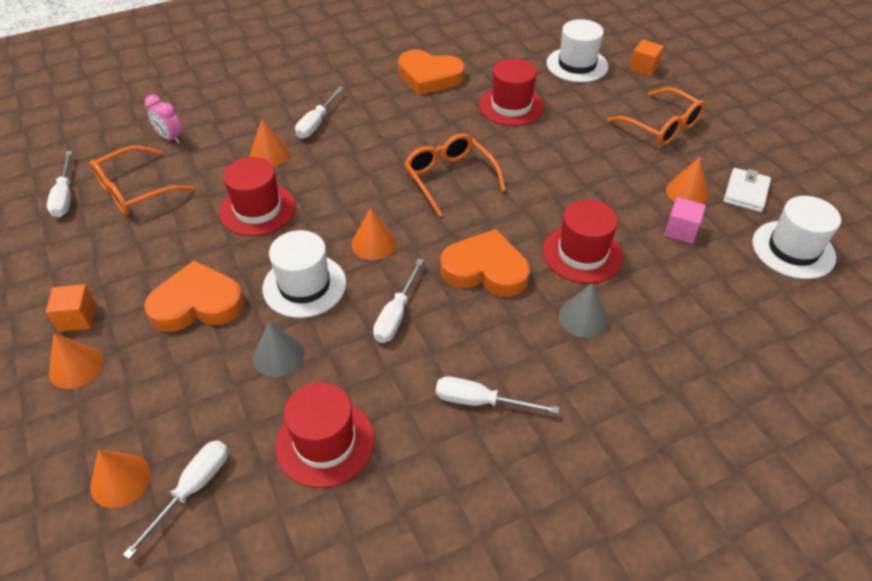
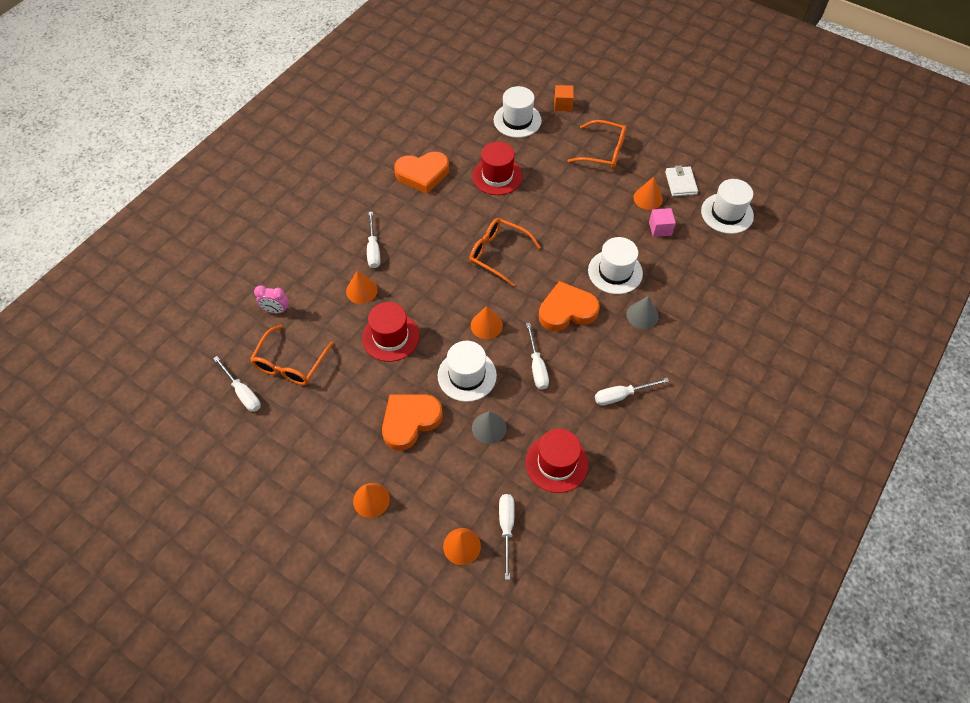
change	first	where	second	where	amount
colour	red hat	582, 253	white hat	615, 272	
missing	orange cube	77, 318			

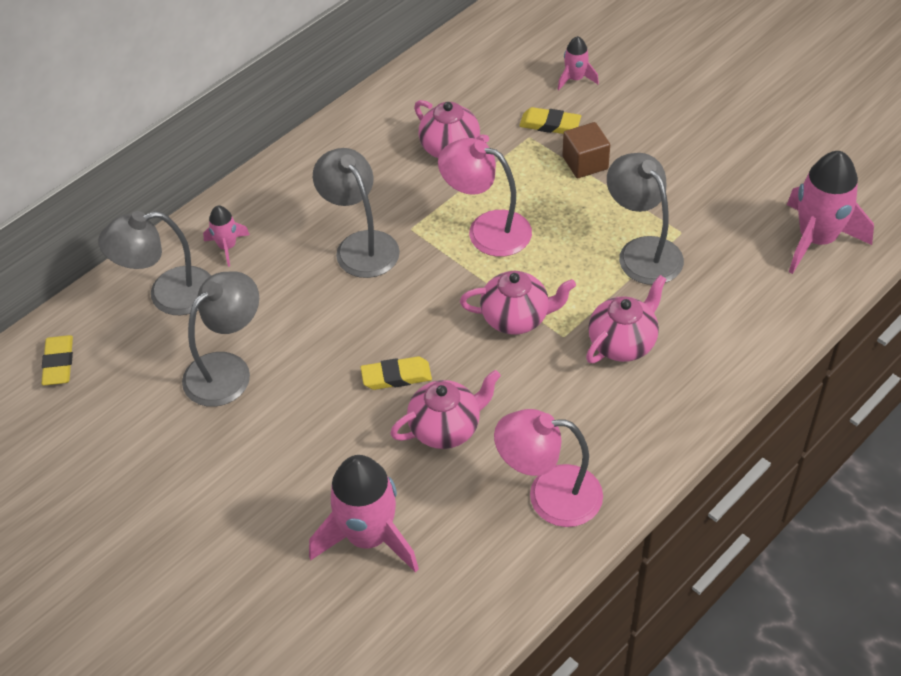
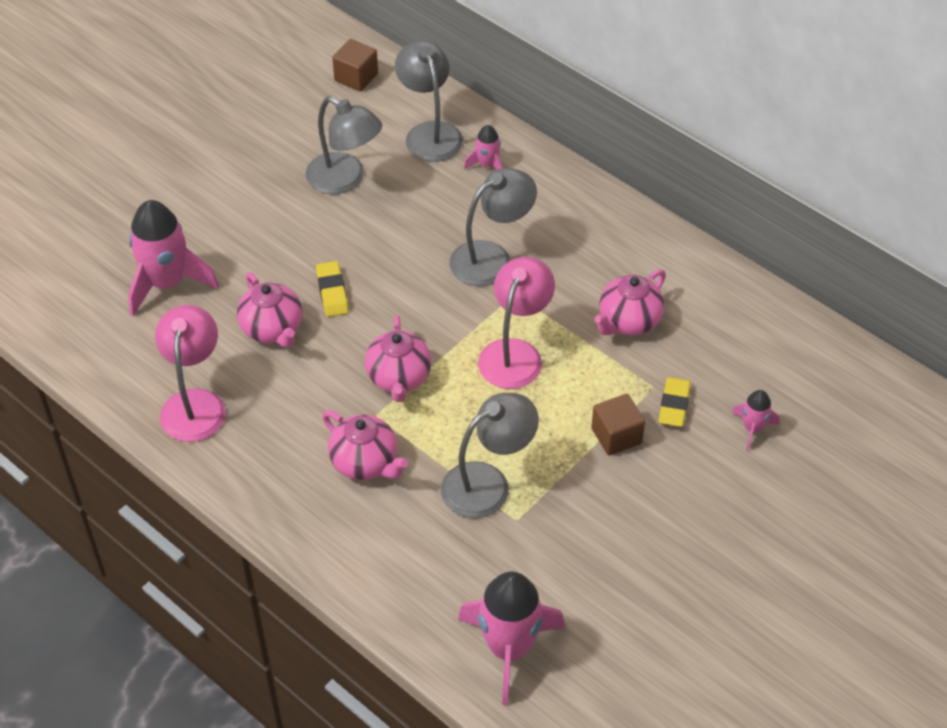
change	first	where	second	where	amount
exchanged	yellow eraser	59, 363	brown cube	356, 77	

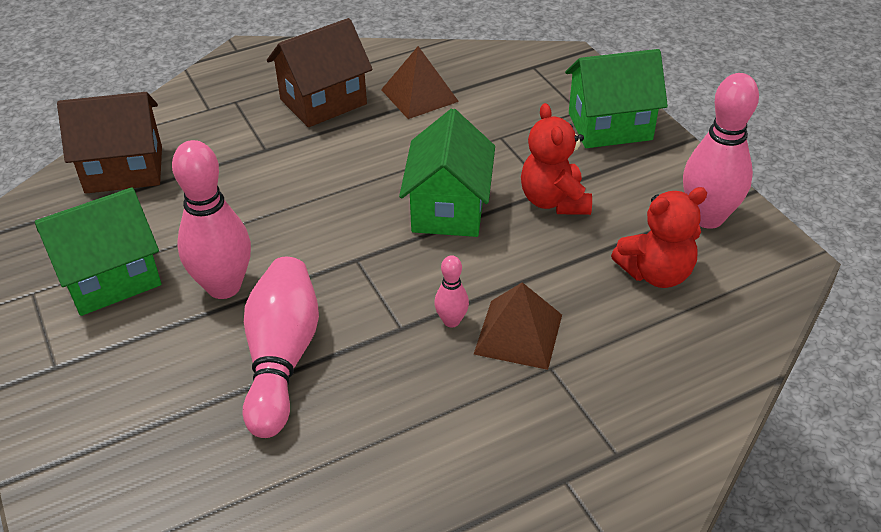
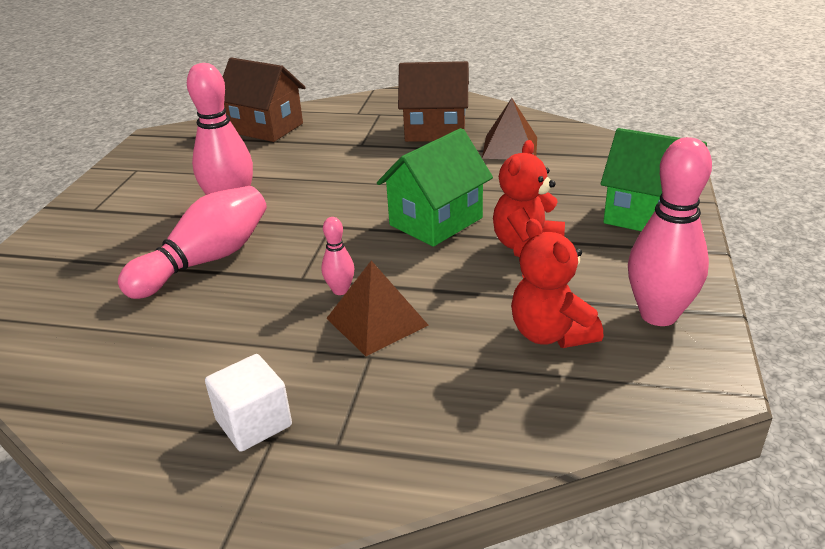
change	first	where	second	where	amount
missing	green house	111, 279			
spun	red teddy bear	656, 273		551, 334	45 degrees clockwise
appeared			white cube	254, 423	

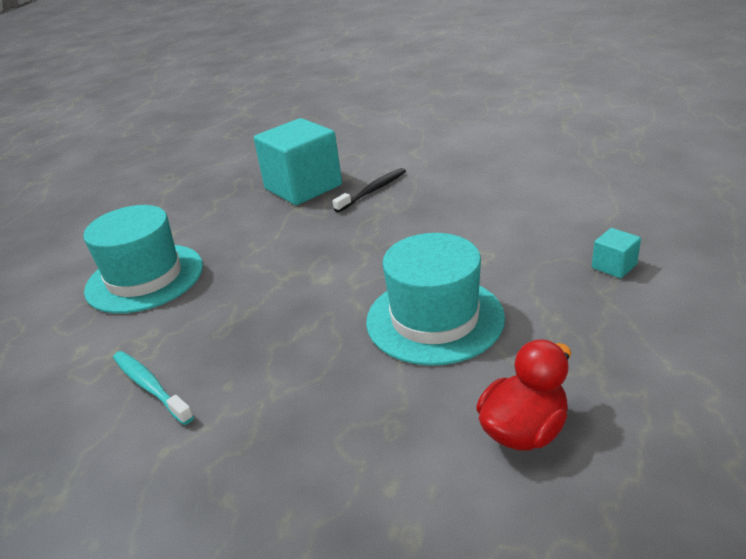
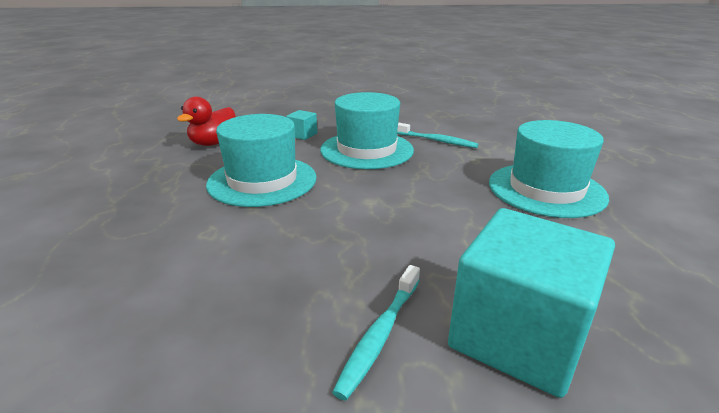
change	first	where	second	where	amount
colour	black toothbrush	373, 190	turquoise toothbrush	380, 335	
relocated	turquoise cube	614, 266		302, 135	
appeared			turquoise hat	366, 150	

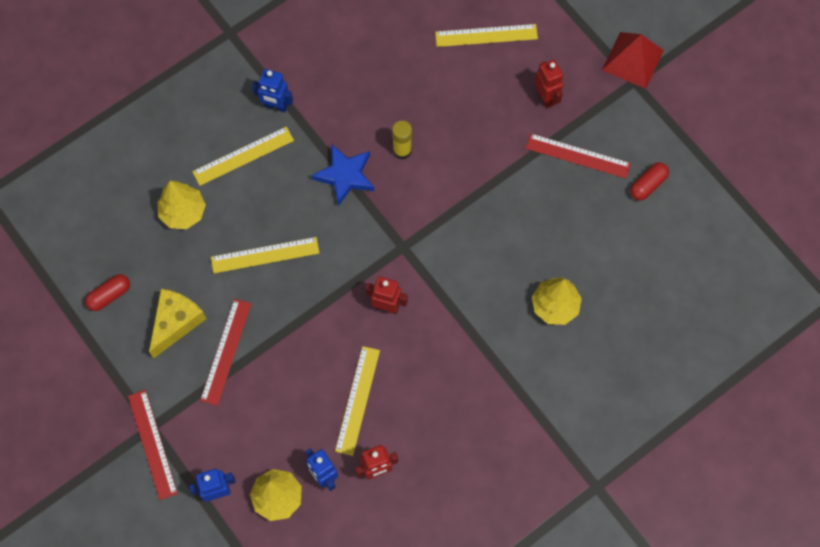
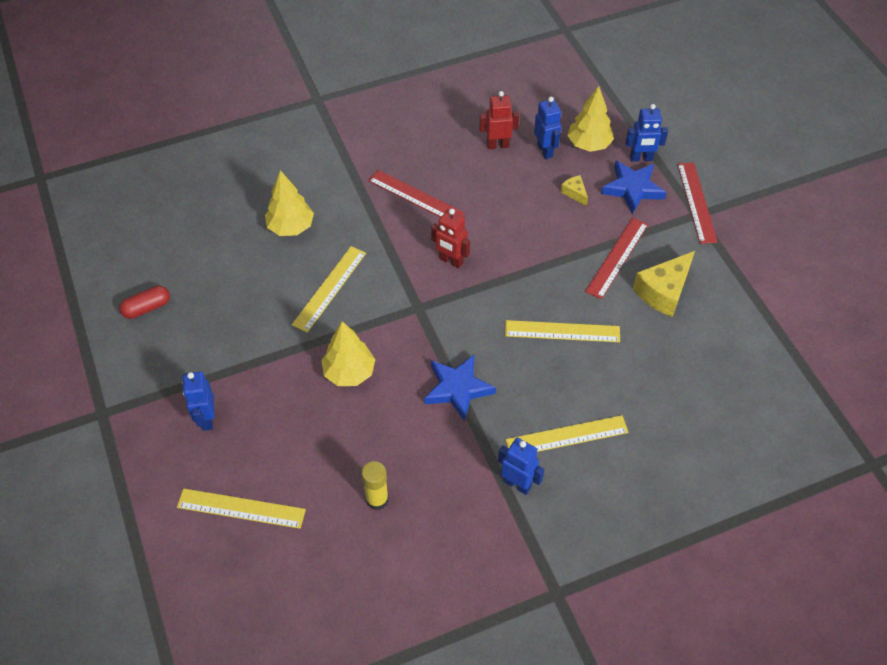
change	first	where	second	where	amount
missing	red pyramid	633, 60			
colour	red robot	546, 98	blue robot	206, 419	
relocated	yellow glue stick	402, 150		377, 499	
relocated	red ruler	578, 156		415, 197	
relocated	yellow tree	183, 212		349, 372	
missing	red capsule	109, 295			
relocated	yellow ruler	357, 400		329, 288	
appeared			blue star	632, 189	
appeared			yellow cheese	574, 193	

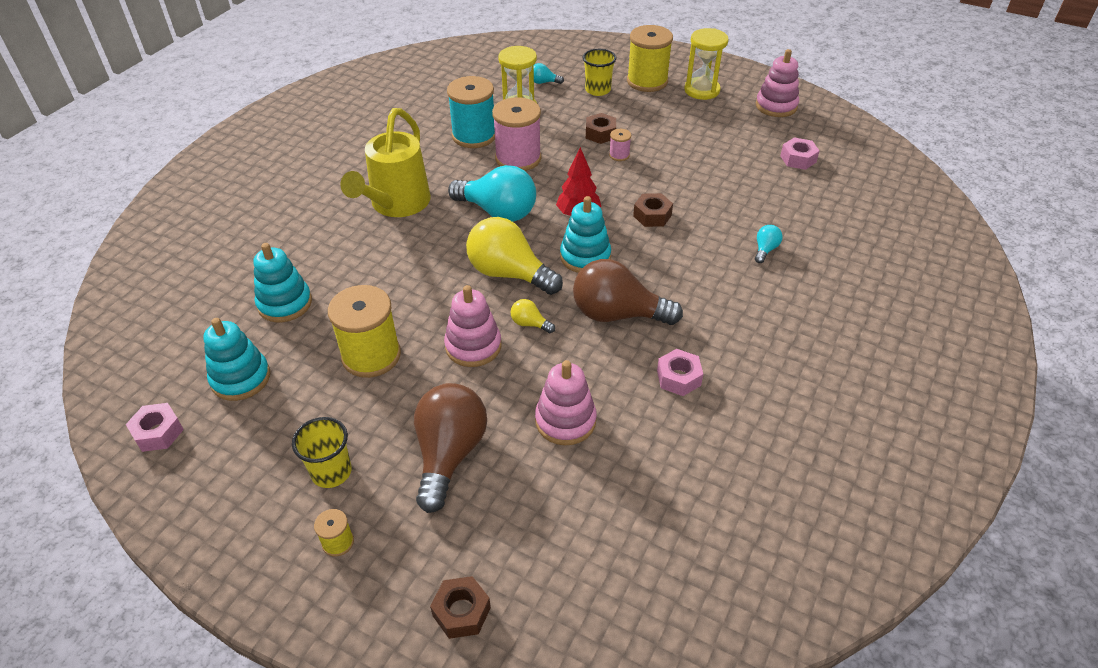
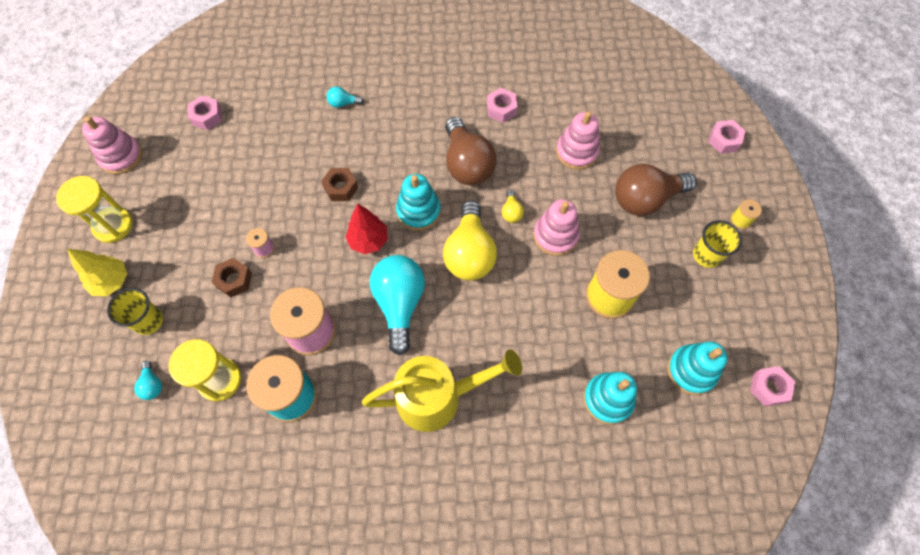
change	first	where	second	where	amount
exchanged	yellow spool	647, 81	yellow tree	112, 282	
colour	brown nut	461, 612	pink nut	724, 140	

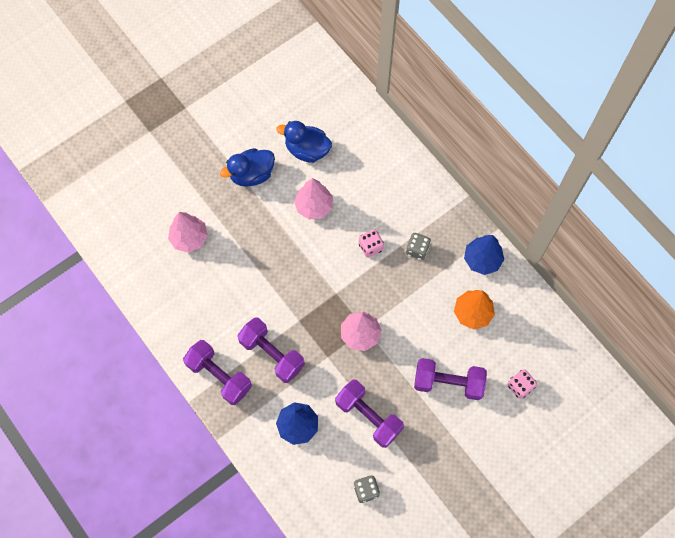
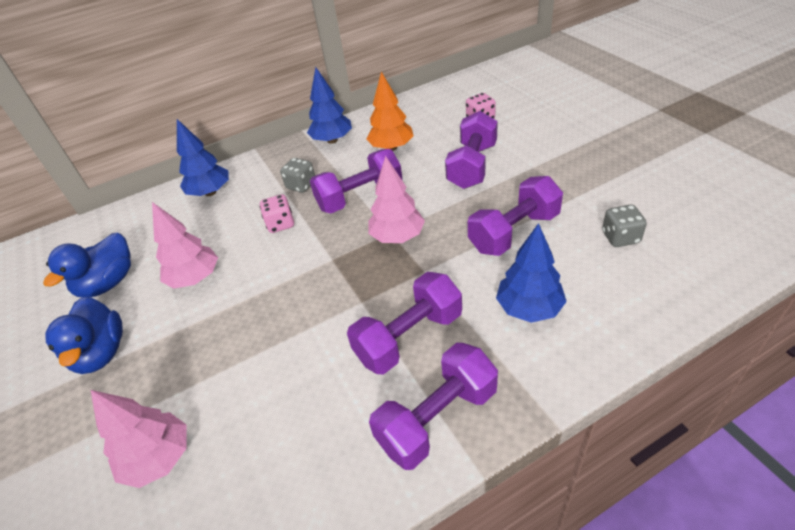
change	first	where	second	where	amount
appeared			blue tree	210, 192	
appeared			purple dumbbell	360, 197	

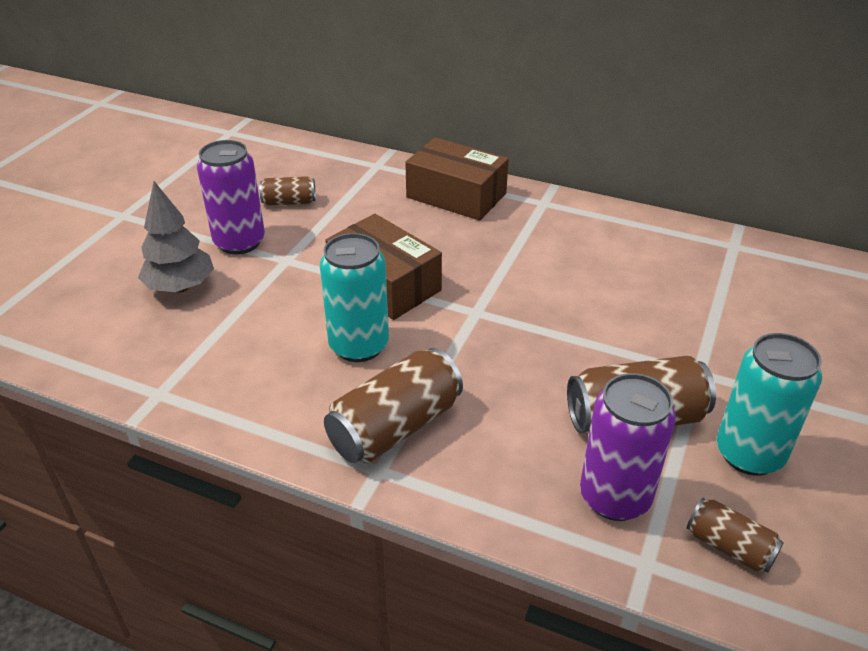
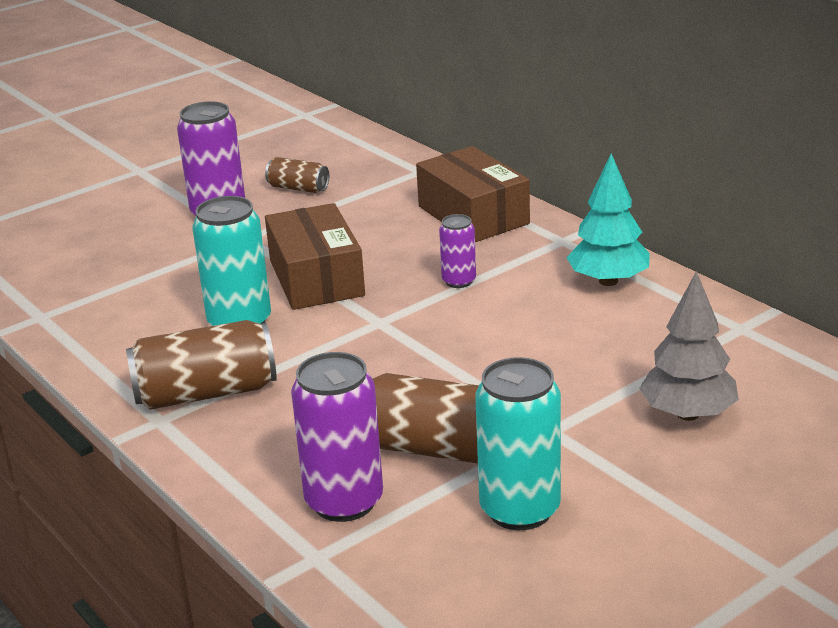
change	first	where	second	where	amount
relocated	grey tree	180, 287		688, 414	
missing	brown can	729, 547			
appeared			turquoise tree	608, 281	
appeared			purple can	459, 281	

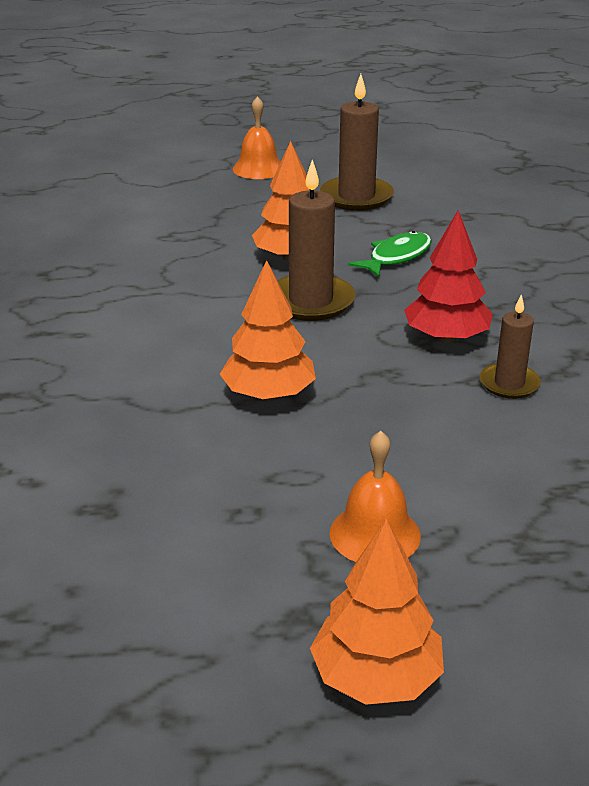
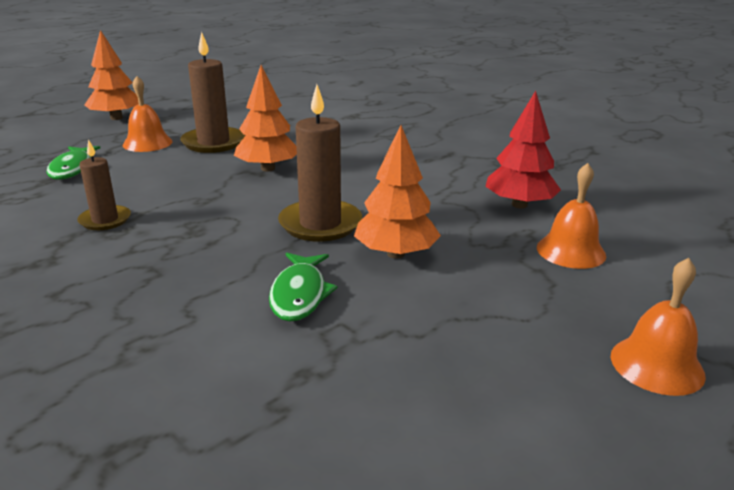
change	first	where	second	where	amount
relocated	brown candle	356, 197		213, 143	
relocated	red tree	446, 337		519, 205	
appeared			green fish	73, 168	
appeared			orange bell	571, 251	

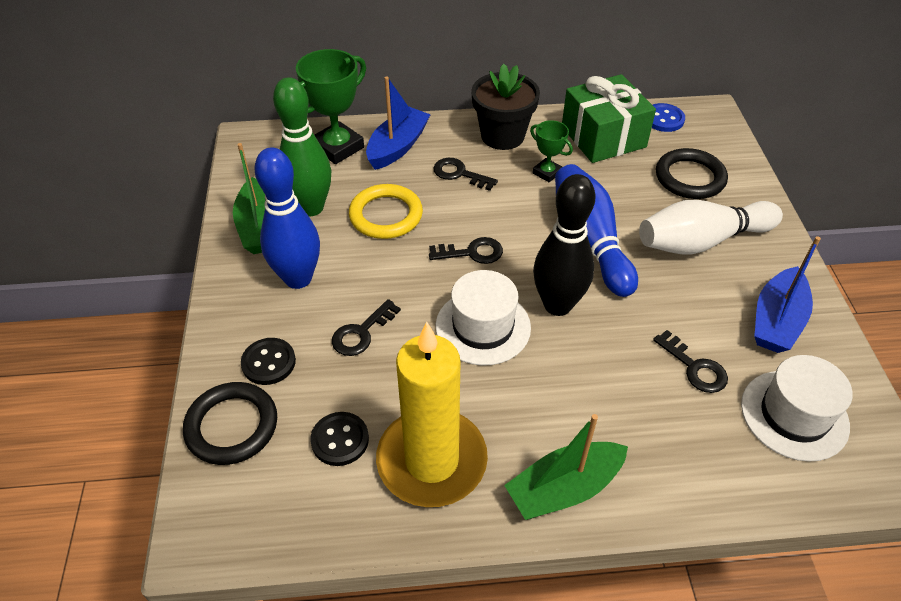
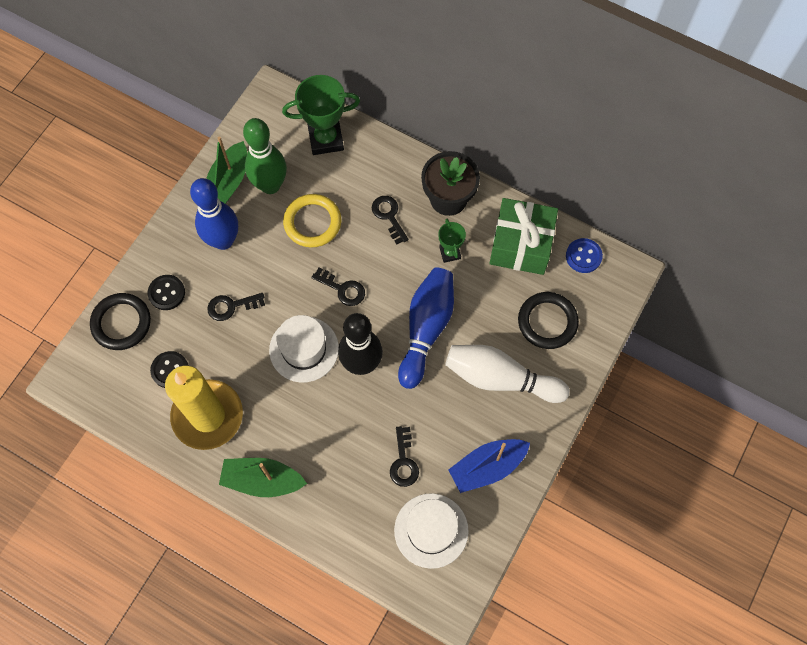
change	first	where	second	where	amount
missing	blue boat	397, 147			

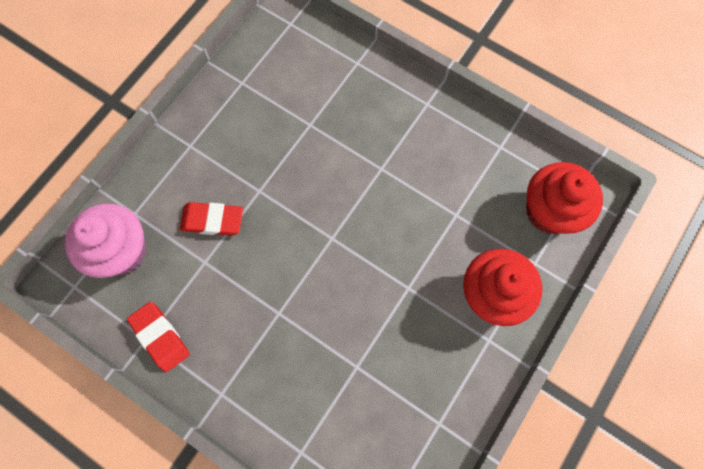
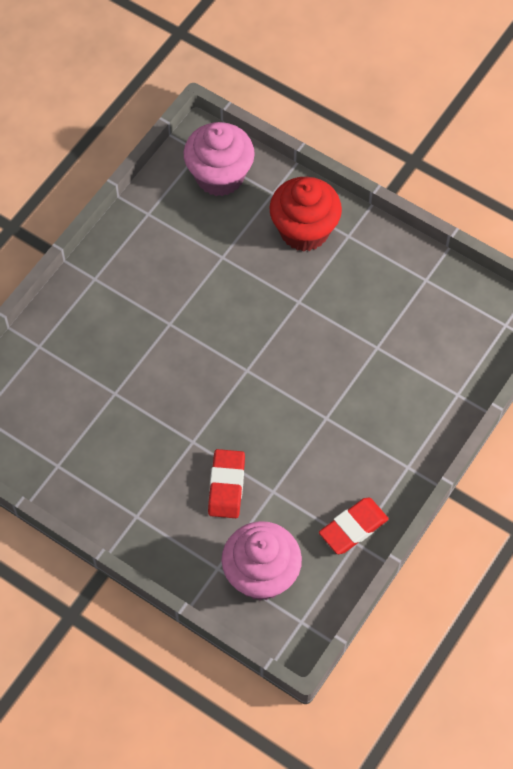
change	first	where	second	where	amount
colour	red cupcake	549, 211	pink cupcake	219, 176	

